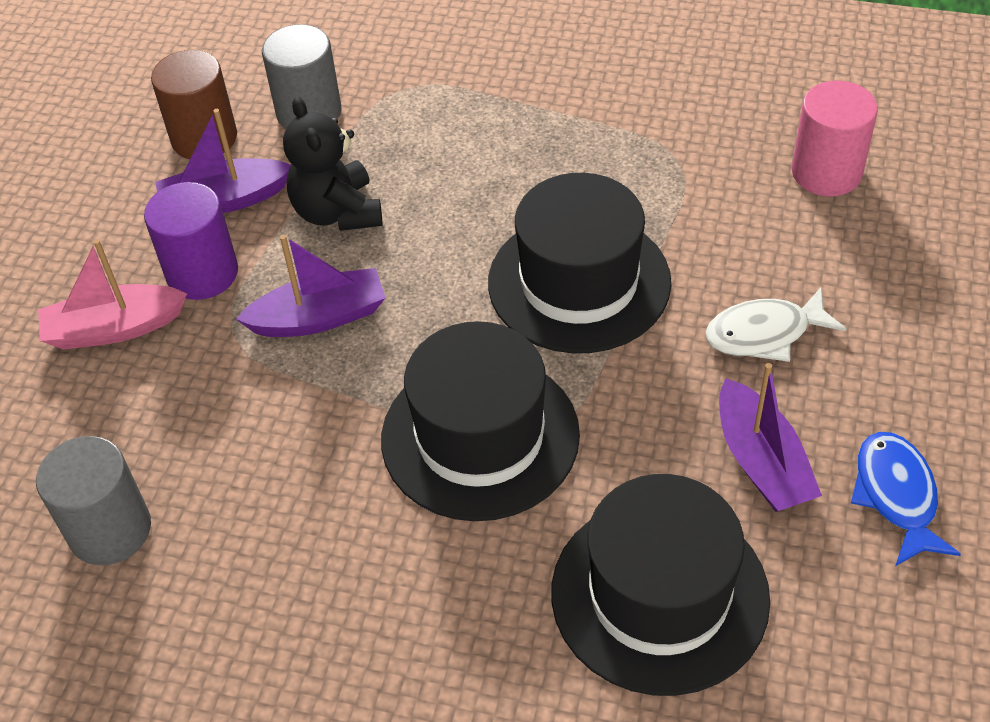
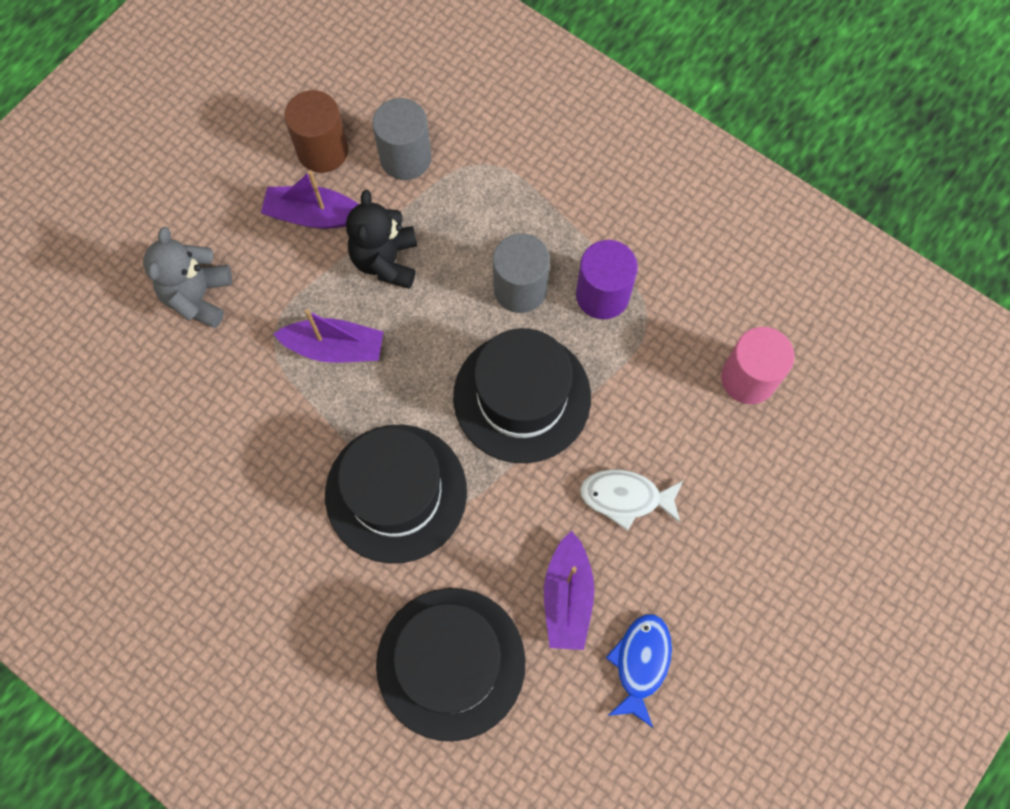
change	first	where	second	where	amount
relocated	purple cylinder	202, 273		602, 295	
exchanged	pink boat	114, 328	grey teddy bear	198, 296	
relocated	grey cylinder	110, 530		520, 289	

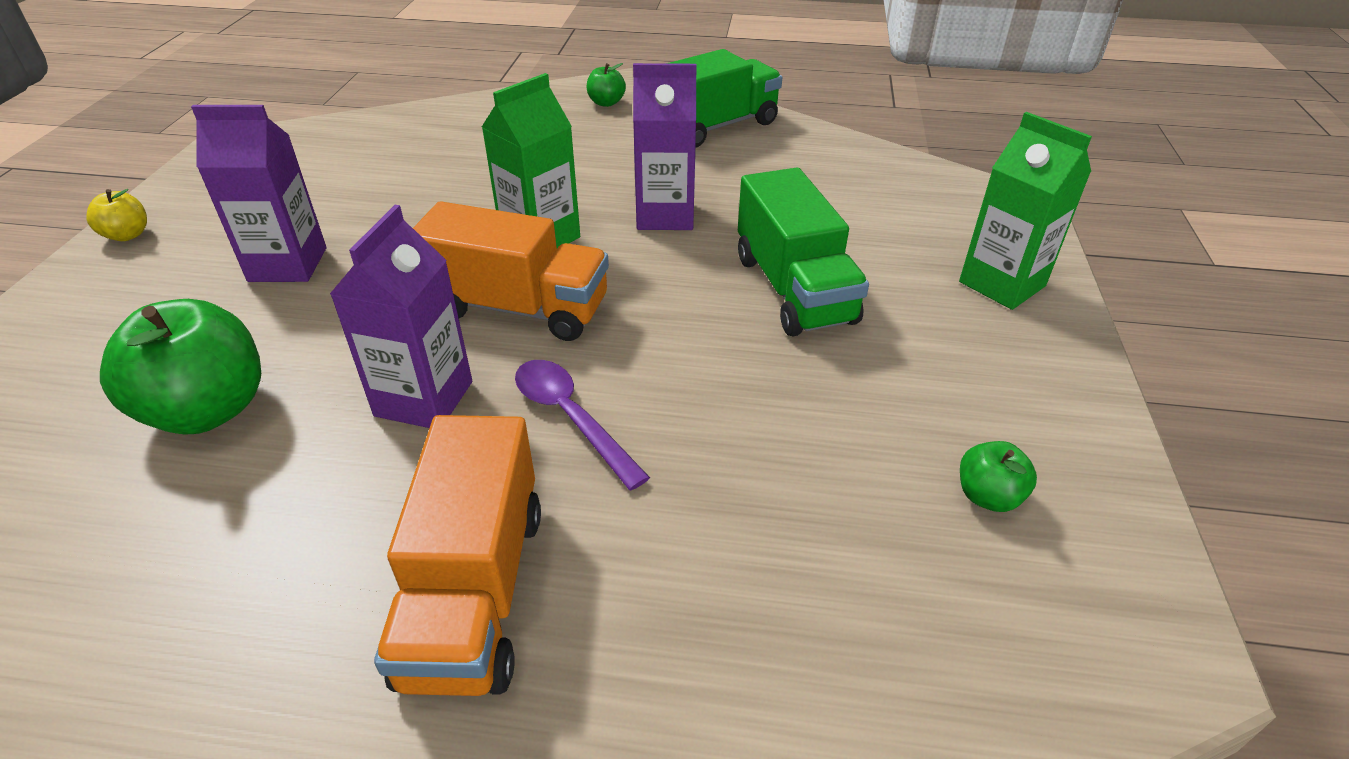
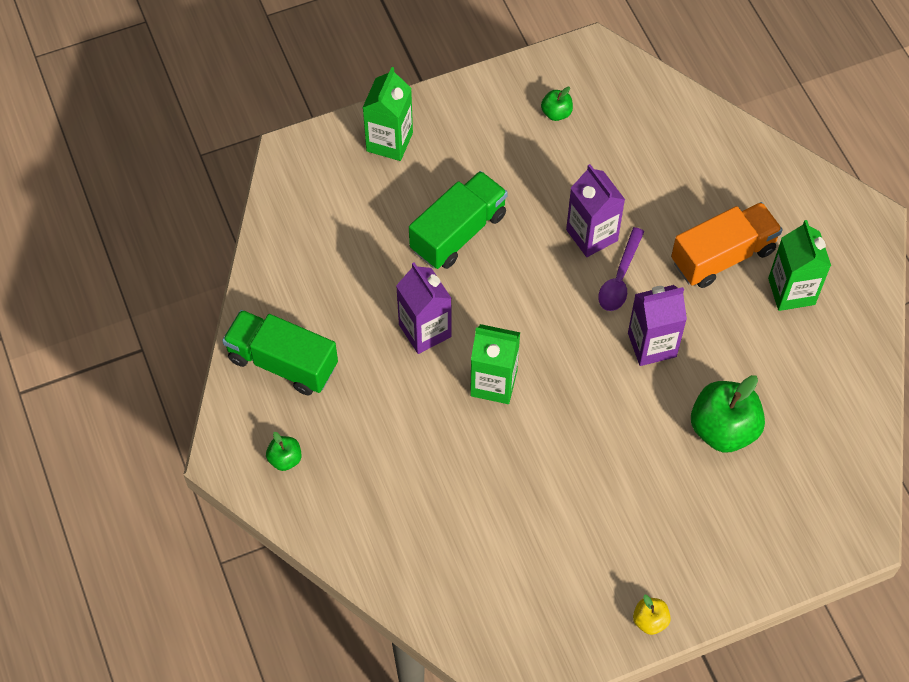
change	first	where	second	where	amount
relocated	purple carton	288, 264		592, 235	
missing	orange truck	518, 308			
appeared			green carton	791, 291	

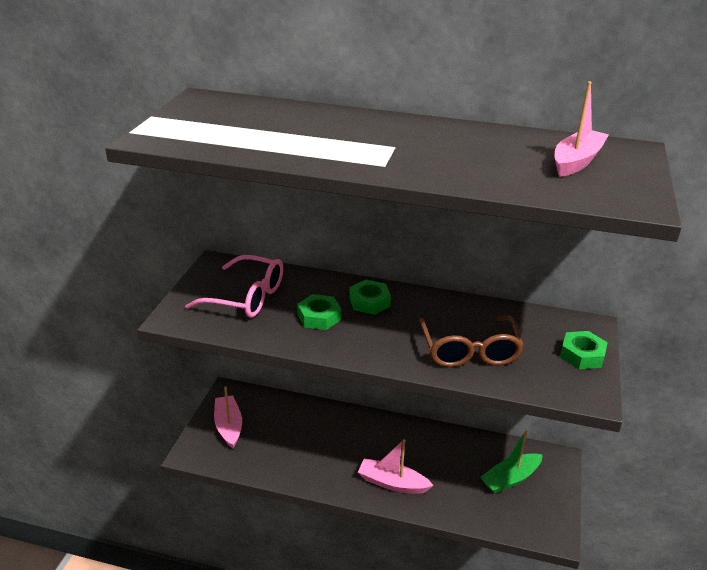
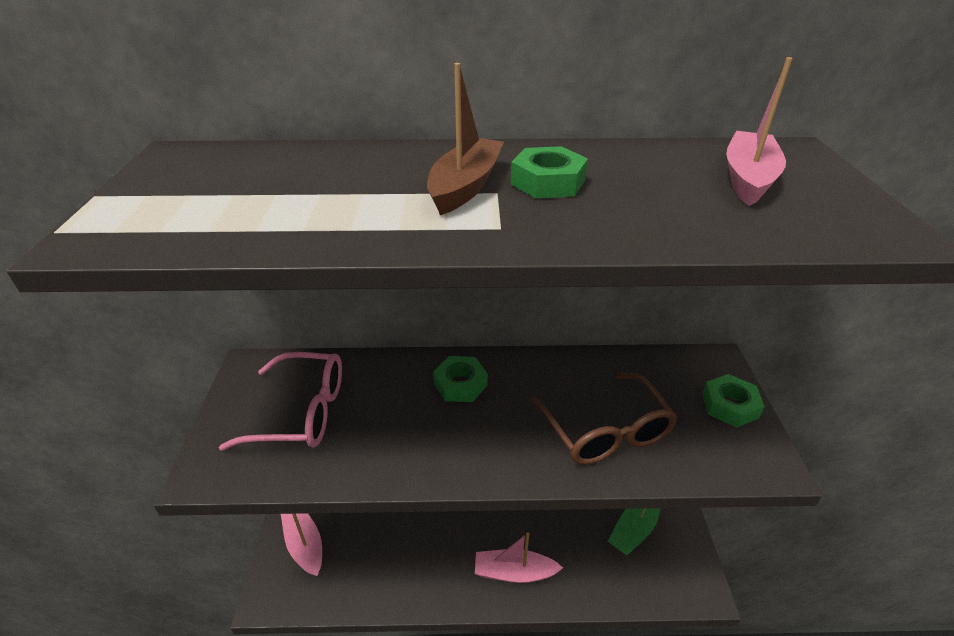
change	first	where	second	where	amount
relocated	green nut	319, 317		548, 182	
appeared			brown boat	465, 186	

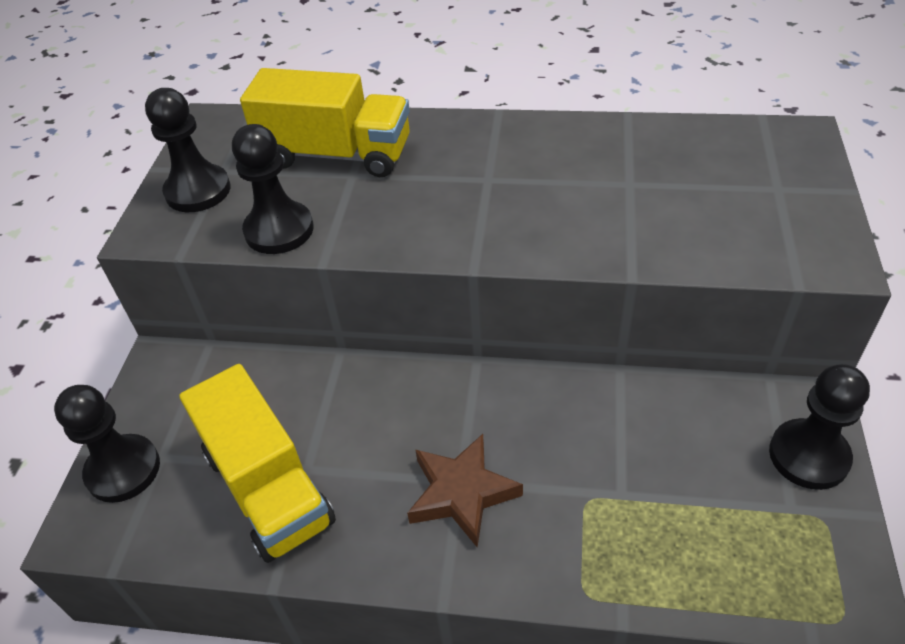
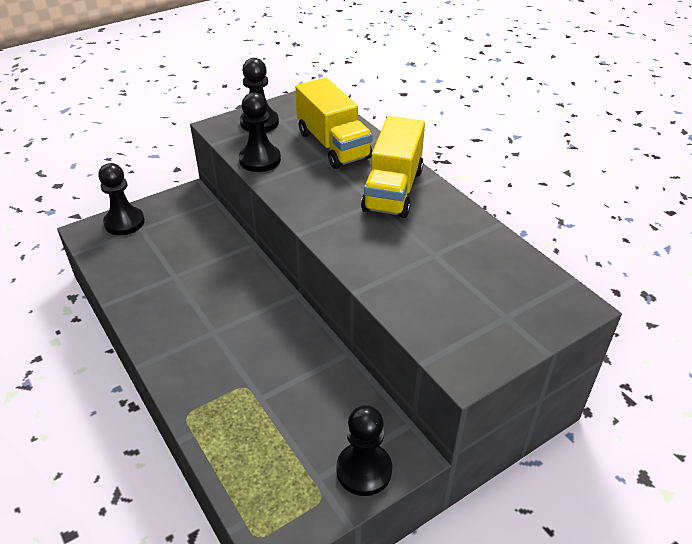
change	first	where	second	where	amount
relocated	yellow truck	268, 487		393, 190	
missing	brown star	462, 493			

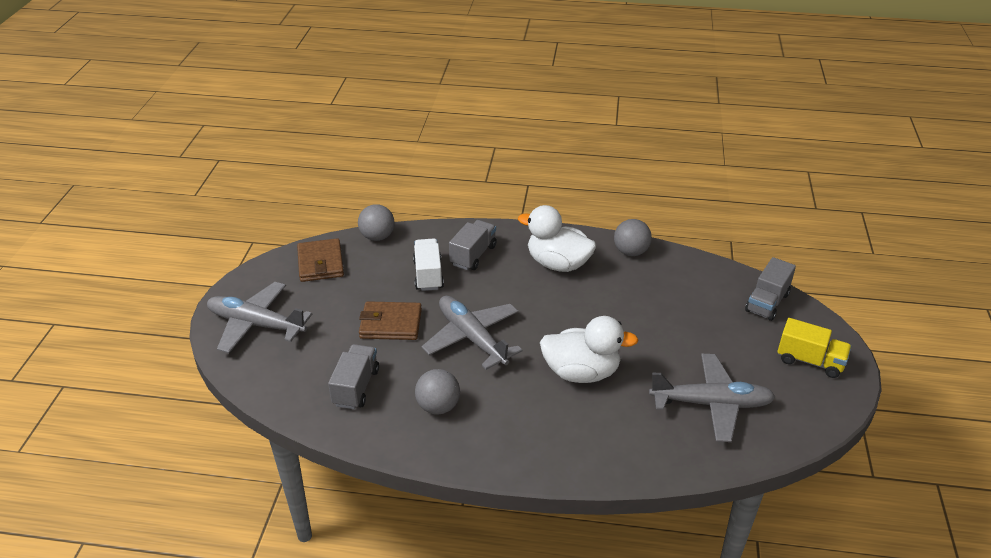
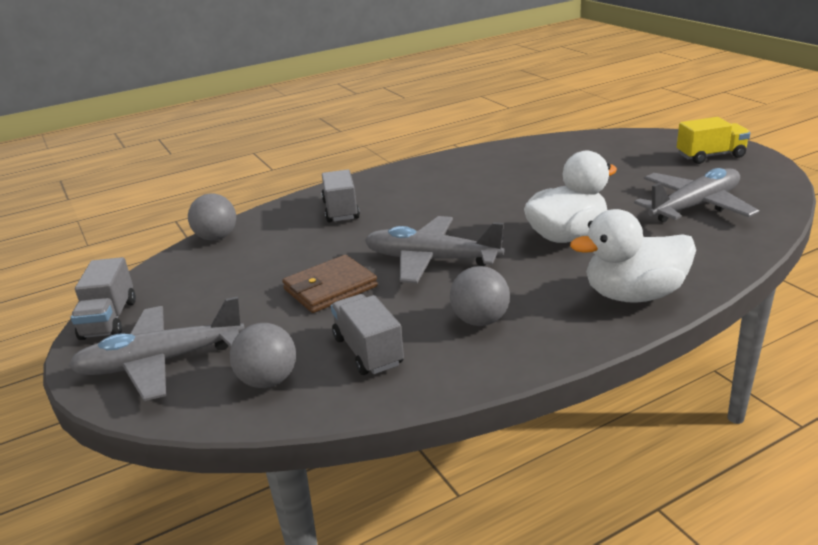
change	first	where	second	where	amount
relocated	white duck	558, 264		633, 295	
relocated	grey ball	630, 252		268, 381	
missing	brown wallet	320, 263			
missing	white truck	428, 275			
relocated	grey truck	767, 302		109, 319	

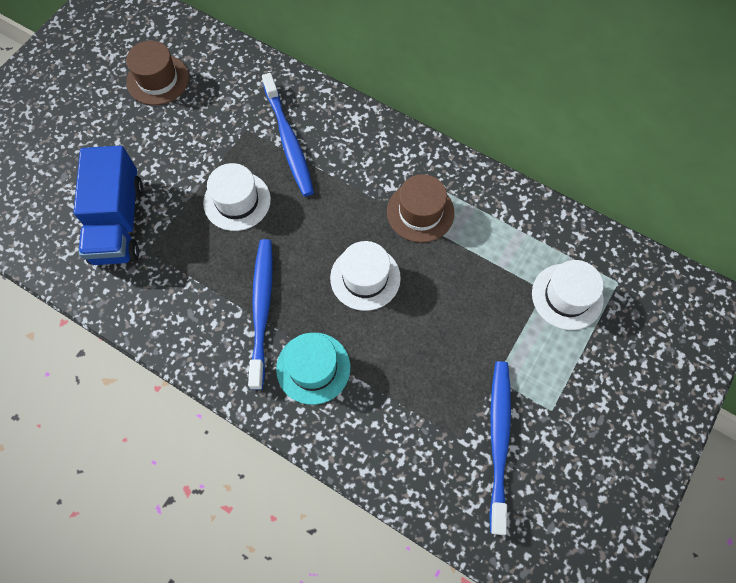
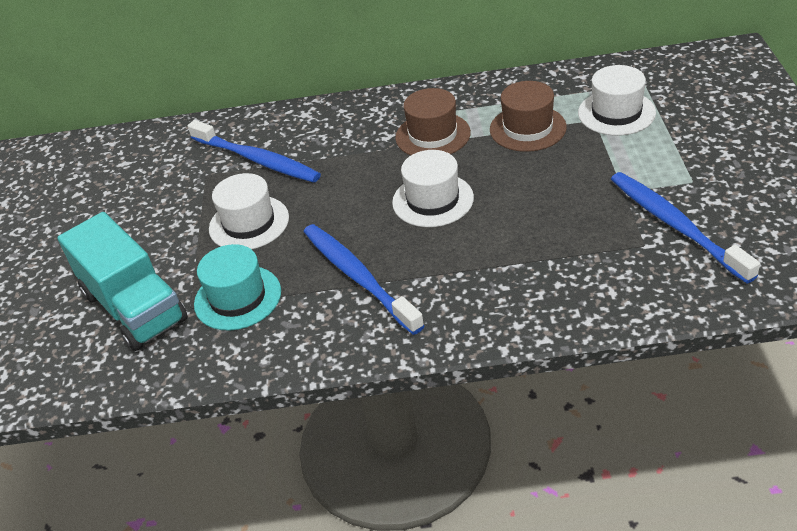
change	first	where	second	where	amount
relocated	brown hat	158, 80		527, 128	
colour	blue truck	118, 222	turquoise truck	134, 307	
relocated	turquoise hat	313, 368		237, 298	

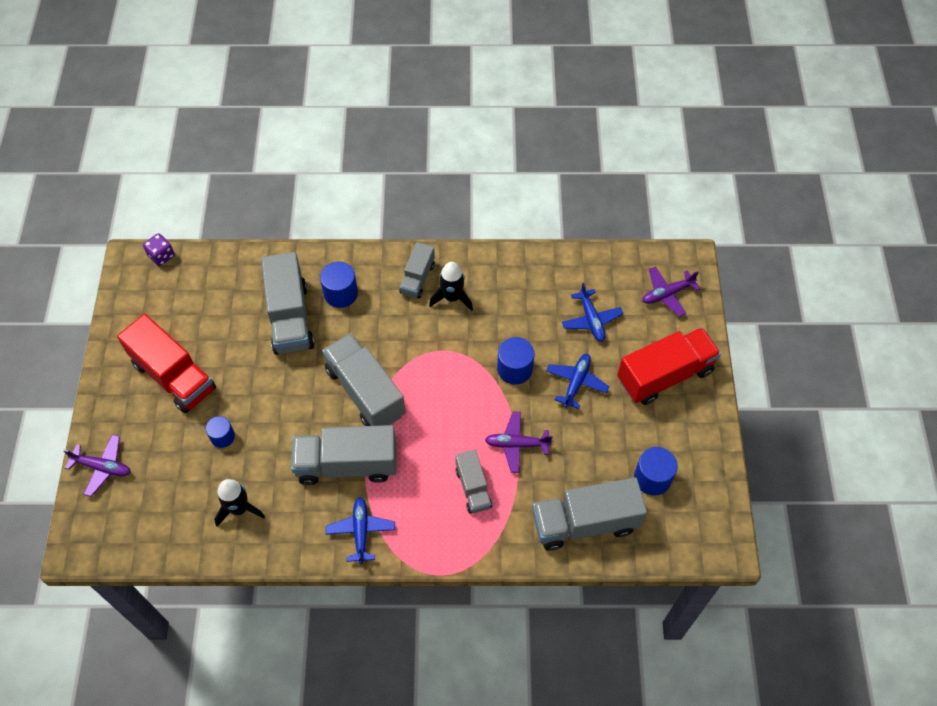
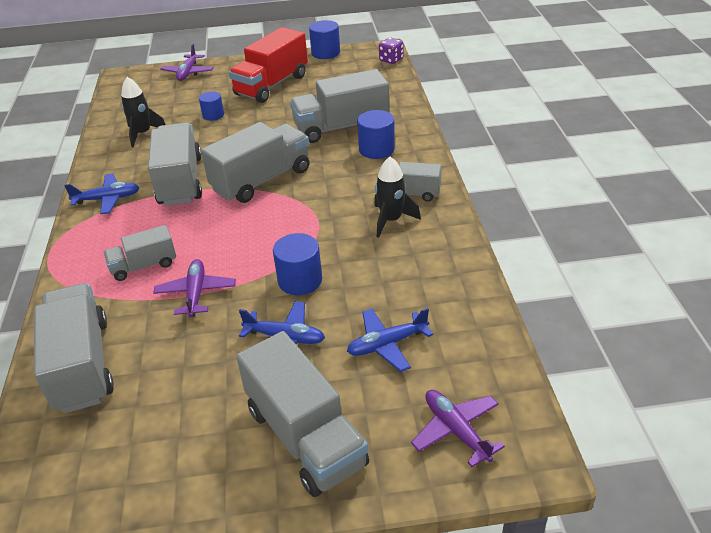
change	first	where	second	where	amount
colour	red truck	664, 375	grey truck	305, 436	
relocated	blue cylinder	652, 478		325, 53	

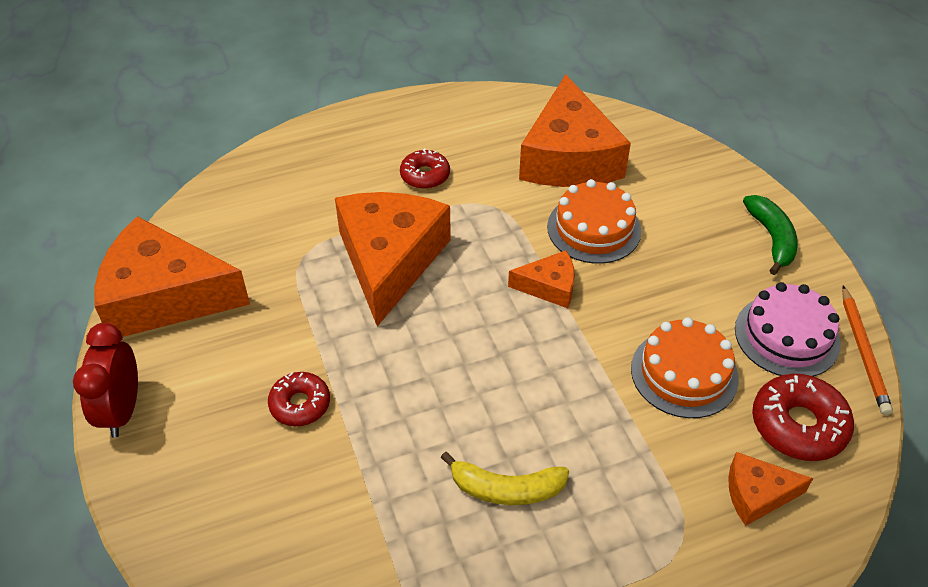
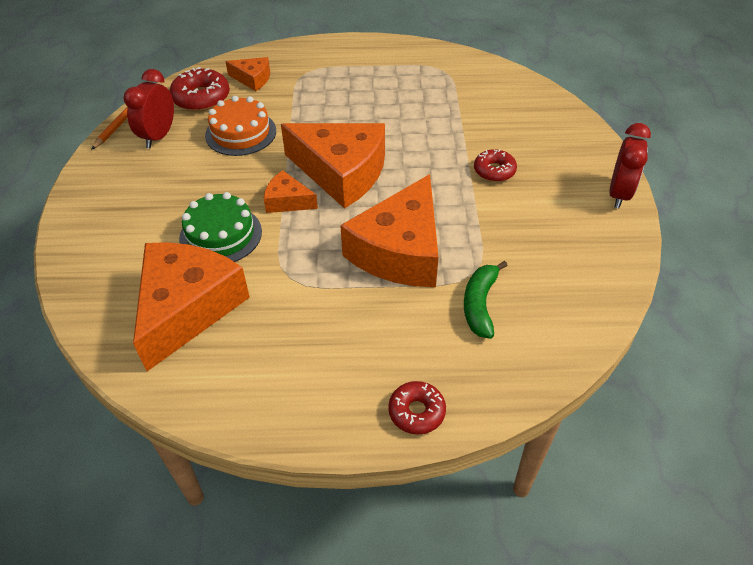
change	first	where	second	where	amount
relocated	red donut	425, 175		416, 412	
colour	orange cake	594, 229	green cake	220, 235	
relocated	green banana	772, 238		480, 304	
relocated	orange cheese	164, 296		341, 172	
exchanged	pink cake	787, 336	red clock	159, 136	
missing	yellow banana	506, 489			

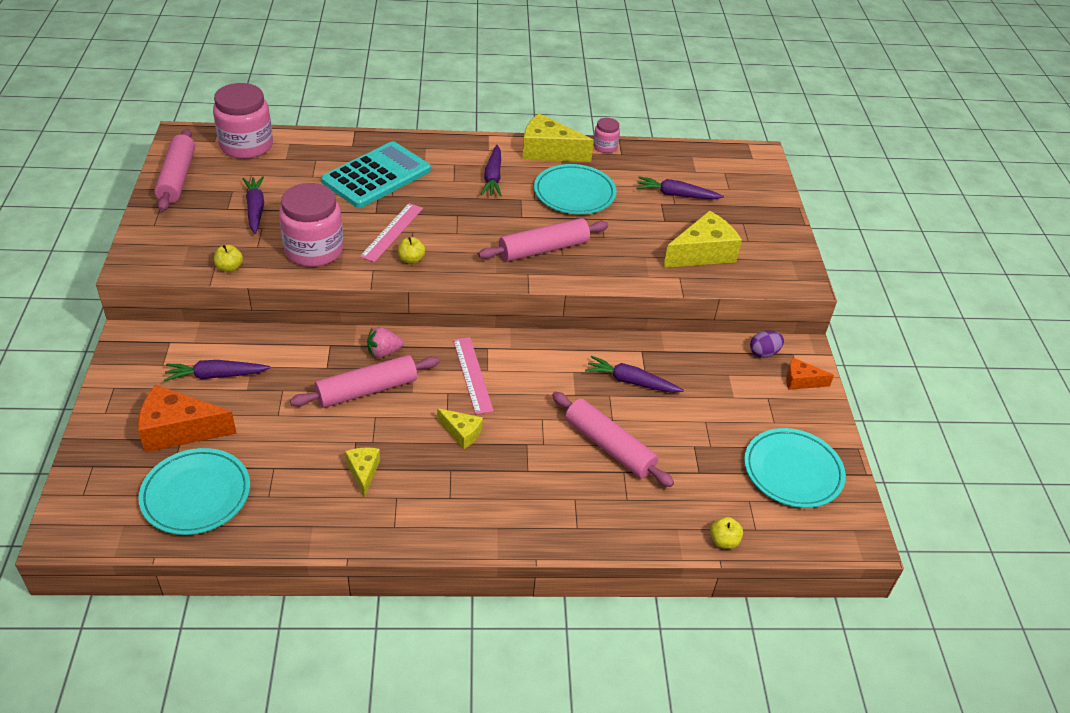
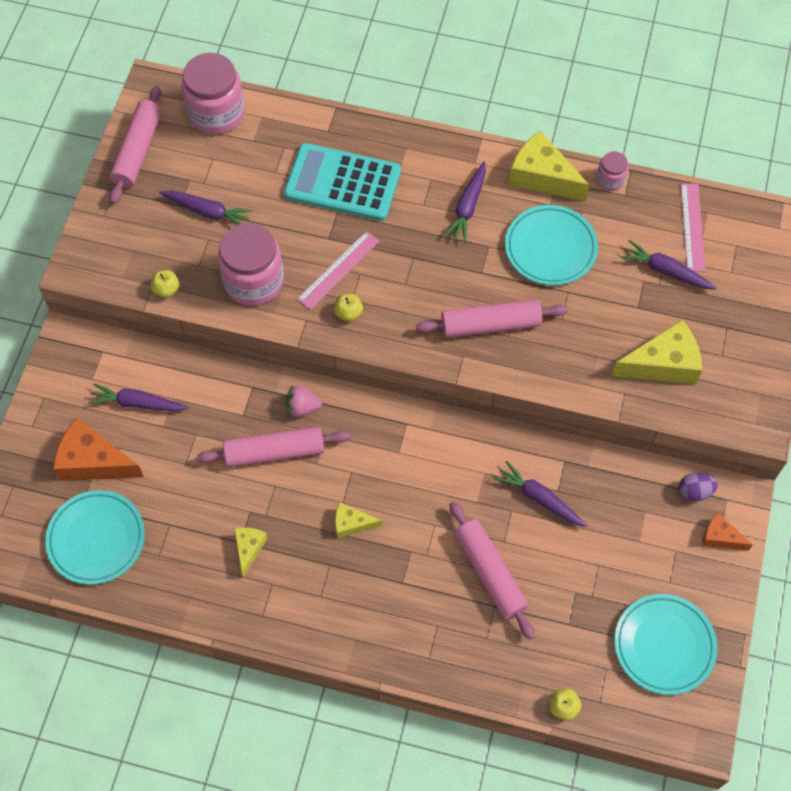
change	first	where	second	where	amount
spun	turquoise calculator	376, 176		342, 183	135 degrees counterclockwise
spun	purple carrot	255, 209		207, 211	105 degrees clockwise
relocated	pink ruler	472, 374		692, 227	
spun	yellow cheese	461, 433		352, 524	135 degrees clockwise

